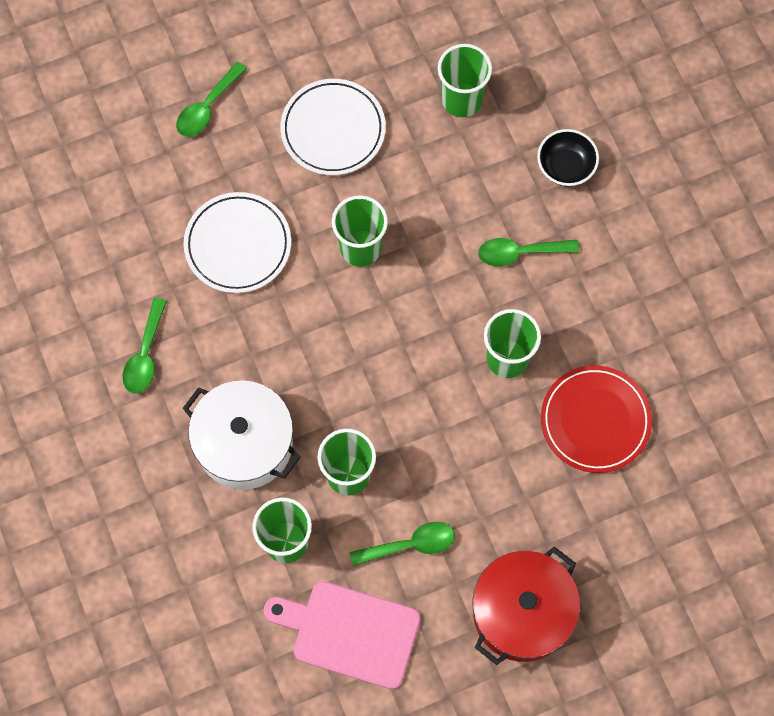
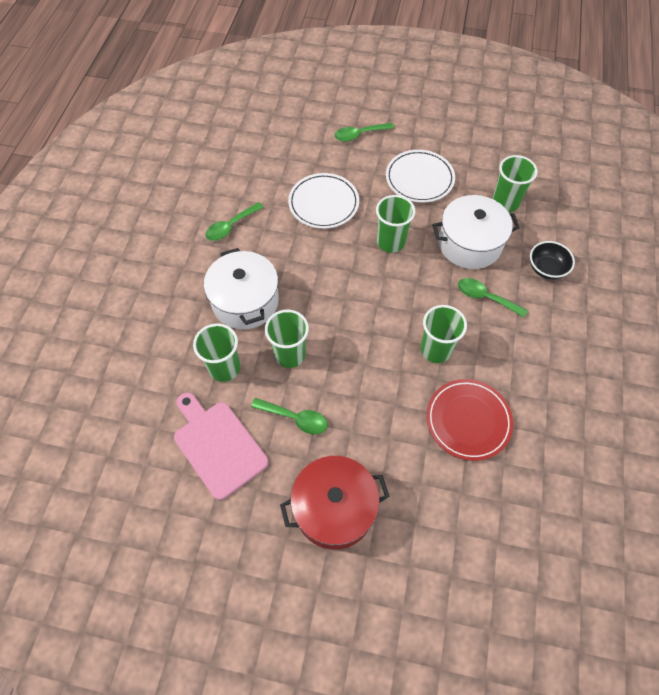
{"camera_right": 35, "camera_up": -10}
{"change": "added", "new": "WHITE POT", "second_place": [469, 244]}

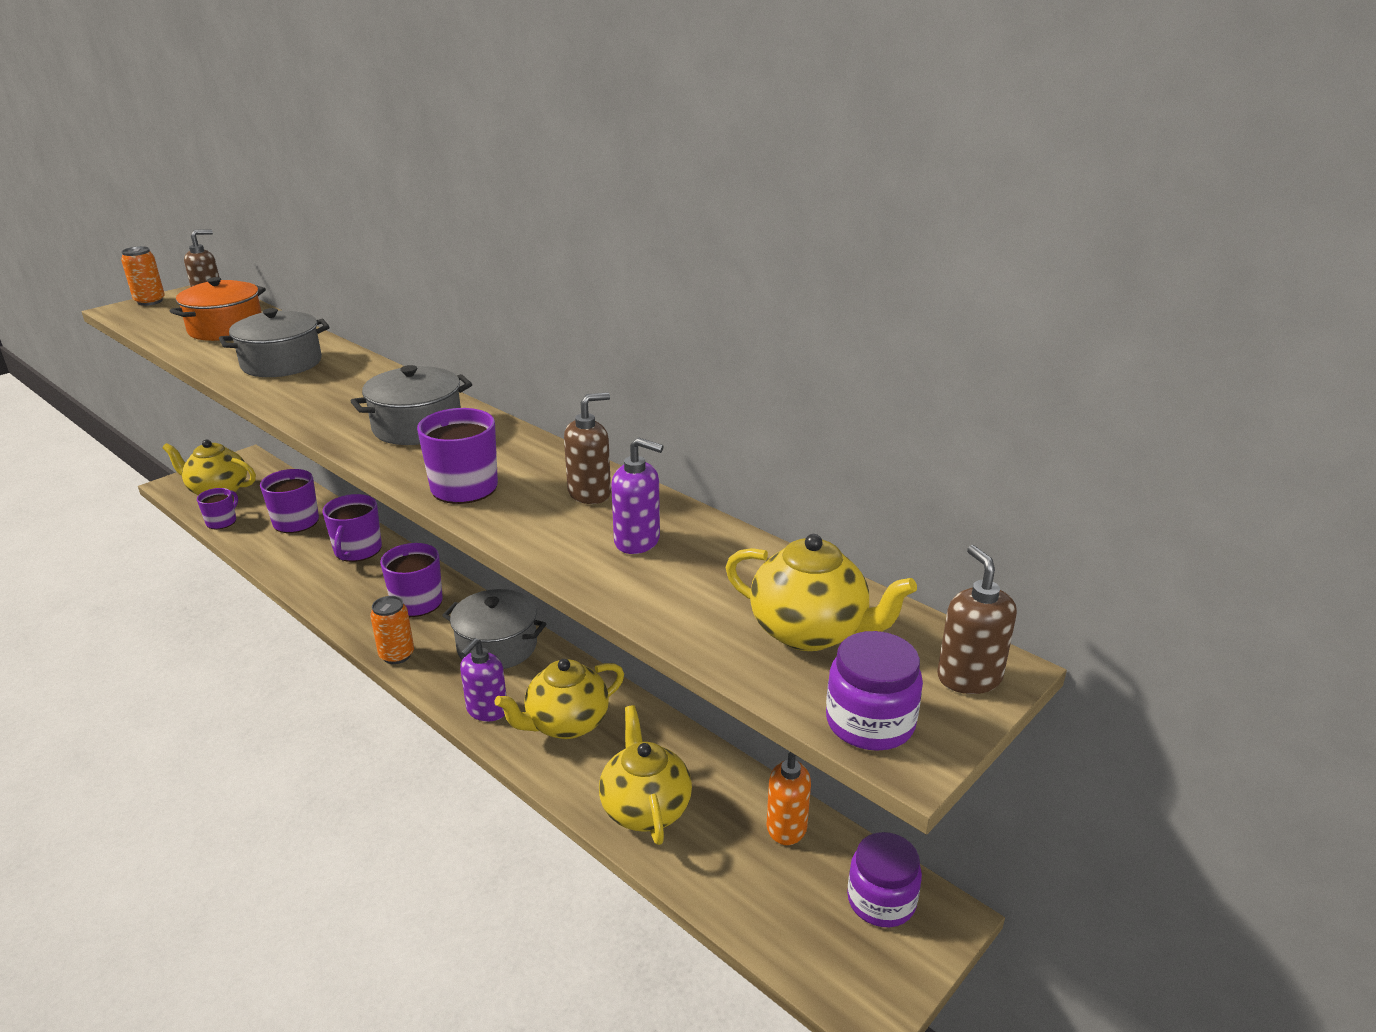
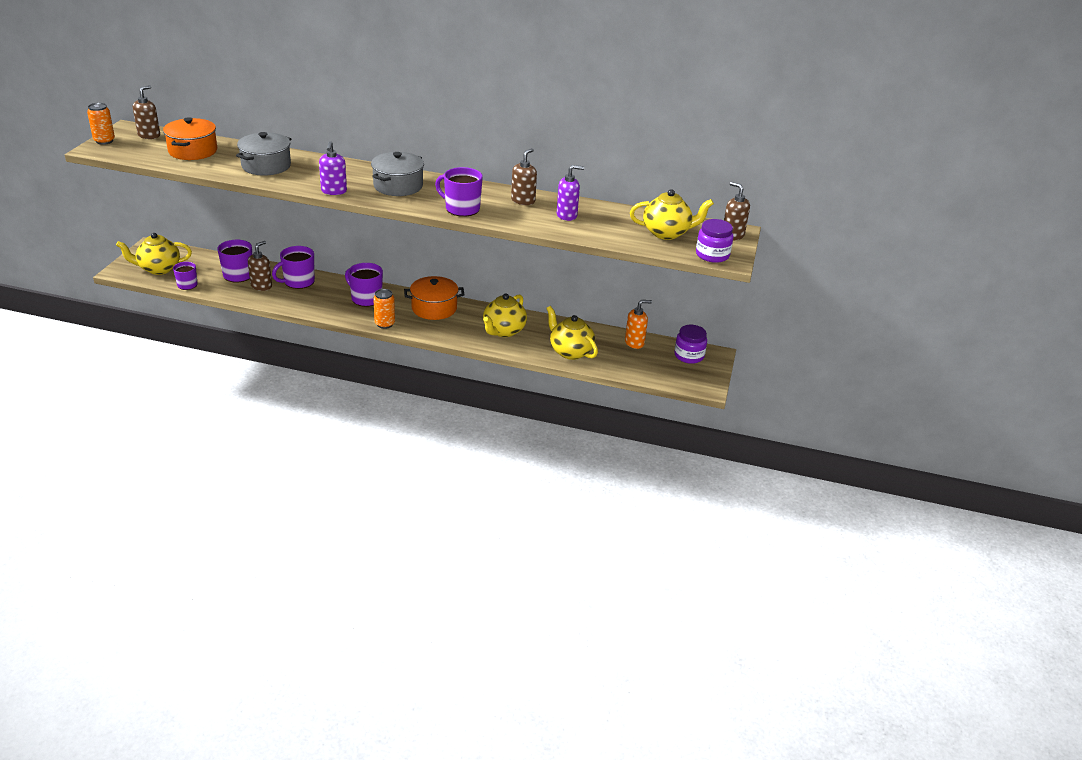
{"camera_right": -30, "camera_up": 5}
{"change": "added", "new": "BROWN SOAP DISPENSER", "second_place": [261, 286]}
{"change": "turned", "old": "PURPLE MUG", "first_place": [357, 550], "second_place": [298, 282], "degrees": 75}
{"change": "moved", "old": "PURPLE SOAP DISPENSER", "first_place": [487, 710], "second_place": [334, 191]}
{"change": "recoloured", "old": "GREY POT", "new": "ORANGE POT", "first_place": [497, 646], "second_place": [434, 308]}

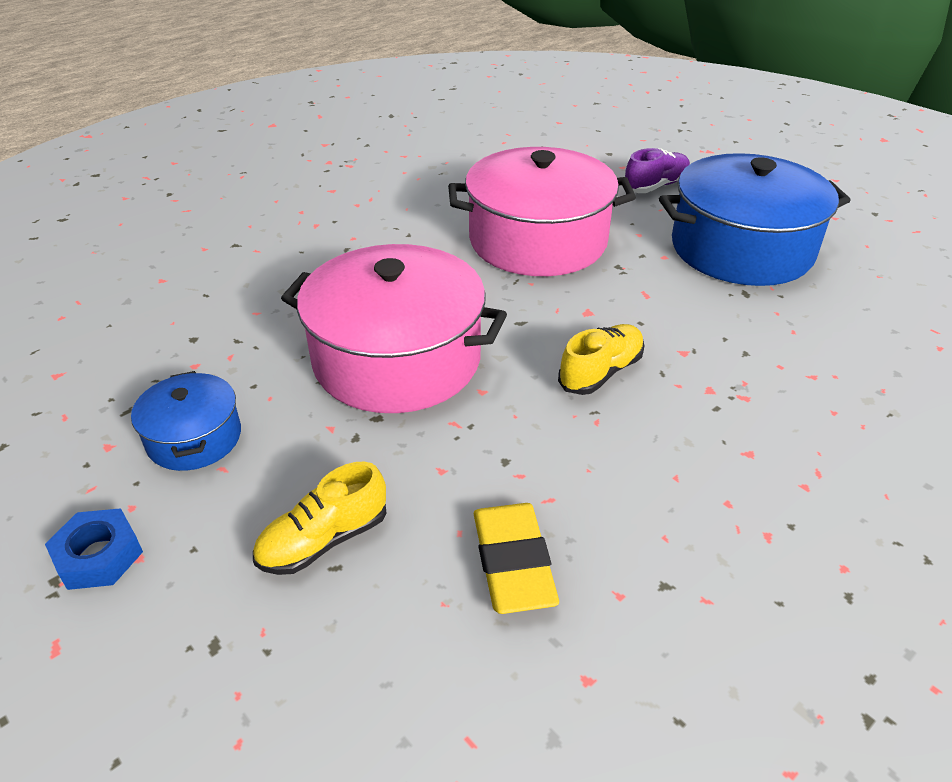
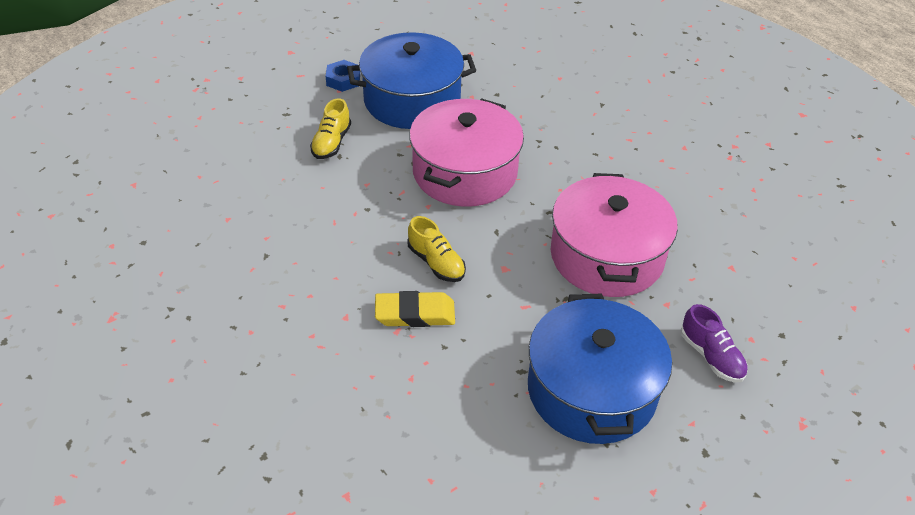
{"camera_right": 95, "camera_up": 5}
{"change": "turned", "old": "YELLOW SHOE", "first_place": [323, 540], "second_place": [331, 143], "degrees": -135}
{"change": "resized", "old": "BLUE POT", "first_place": [194, 438], "second_place": [412, 100], "factor": 2.01}
{"change": "moved", "old": "YELLOW ERASER", "first_place": [513, 562], "second_place": [415, 314]}

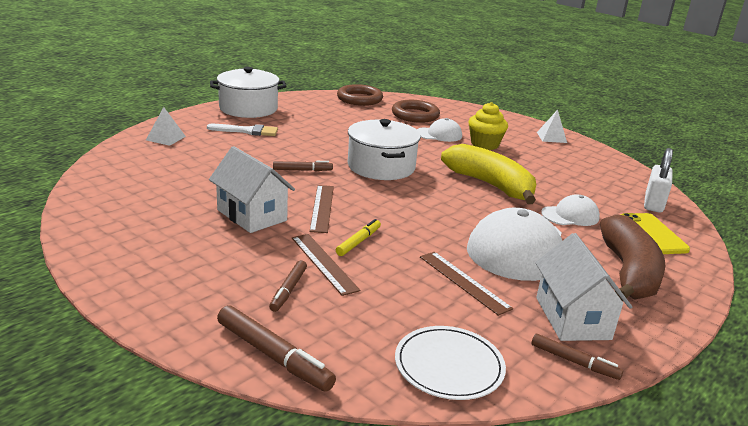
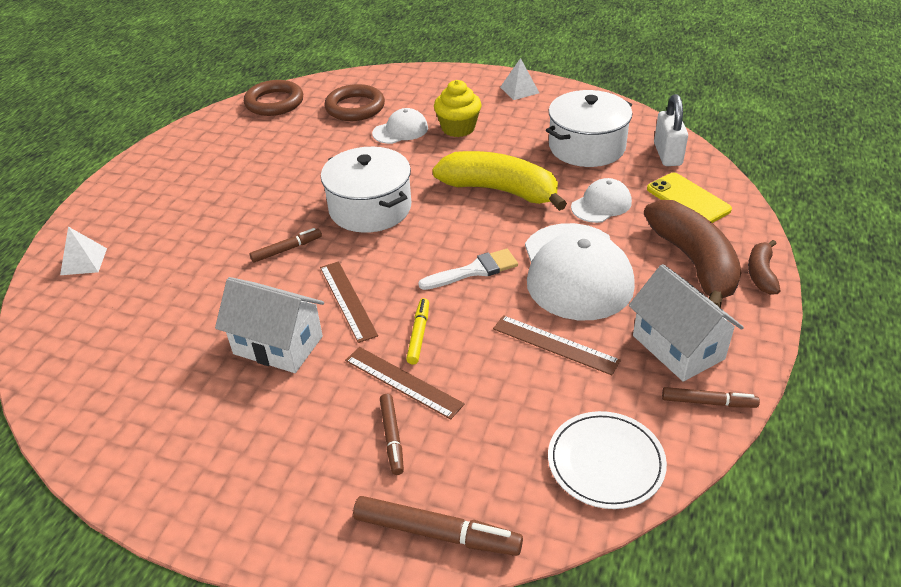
{"camera_right": -20, "camera_up": 15}
{"change": "moved", "old": "WHITE BRUSH", "first_place": [247, 131], "second_place": [474, 270]}
{"change": "moved", "old": "WHITE POT", "first_place": [248, 108], "second_place": [586, 147]}
{"change": "added", "new": "BROWN BANANA", "second_place": [761, 274]}

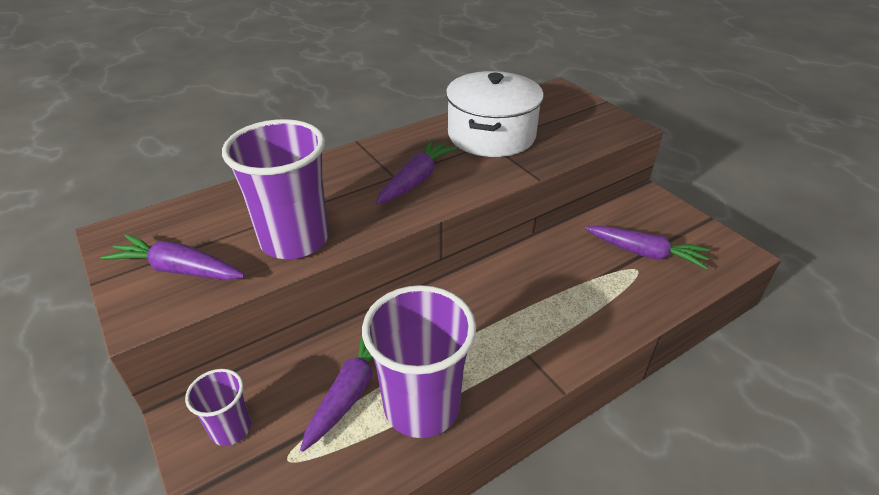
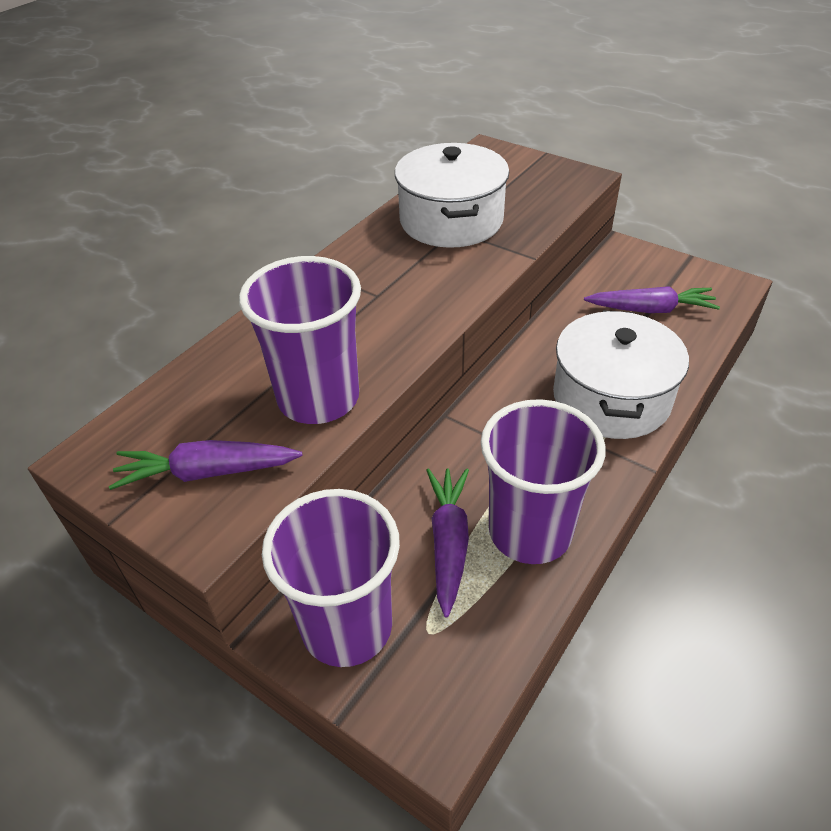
{"camera_right": -20, "camera_up": 5}
{"change": "resized", "old": "PURPLE CUP", "first_place": [231, 429], "second_place": [347, 626], "factor": 1.96}
{"change": "added", "new": "WHITE POT", "second_place": [611, 398]}
{"change": "removed", "old": "PURPLE CARROT", "first_place": [416, 180]}

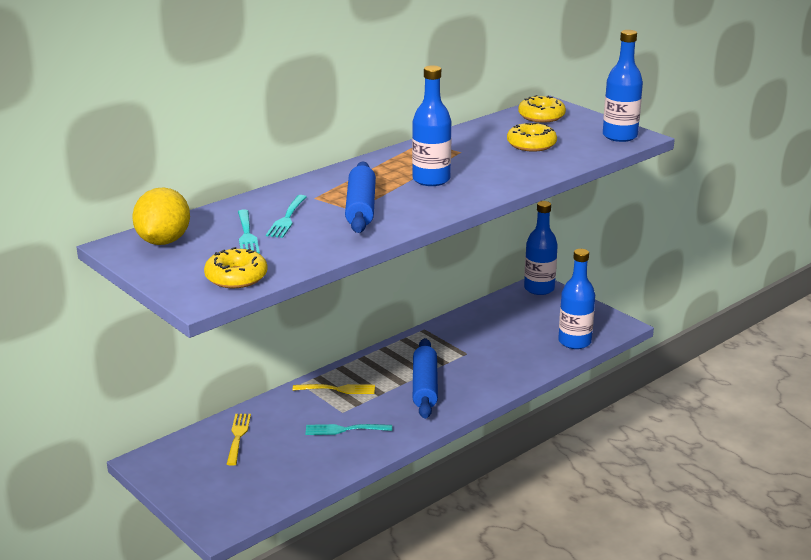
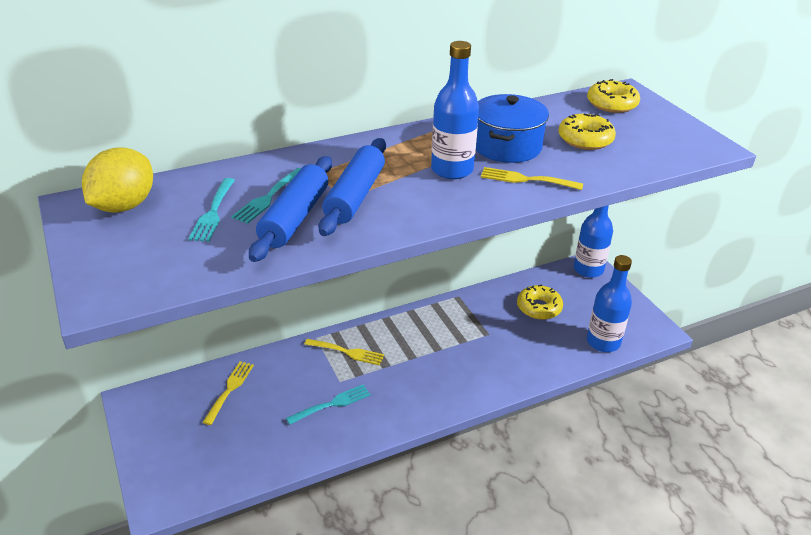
{"camera_right": 15, "camera_up": 10}
{"change": "moved", "old": "BLUE ROLLING PIN", "first_place": [425, 386], "second_place": [295, 218]}
{"change": "turned", "old": "TURQUOISE FORK", "first_place": [344, 429], "second_place": [332, 404], "degrees": 135}
{"change": "added", "new": "BLUE POT", "second_place": [507, 146]}
{"change": "added", "new": "YELLOW FORK", "second_place": [526, 179]}
{"change": "moved", "old": "YELLOW DONUT", "first_place": [236, 277], "second_place": [539, 308]}
{"change": "removed", "old": "BLUE BOTTLE", "first_place": [619, 136]}

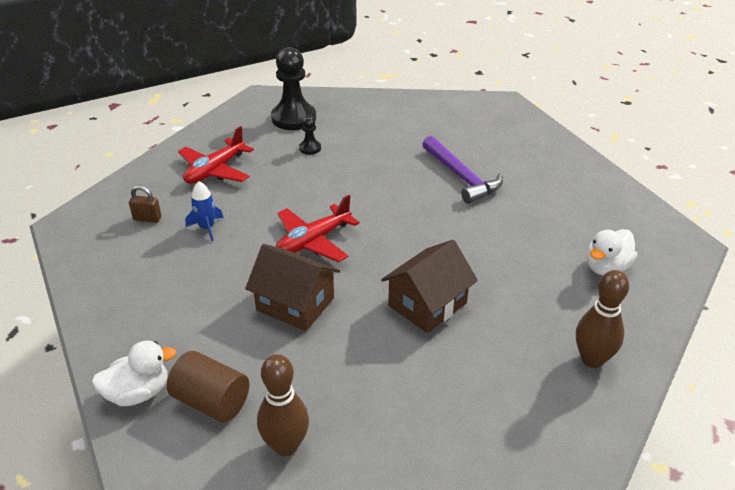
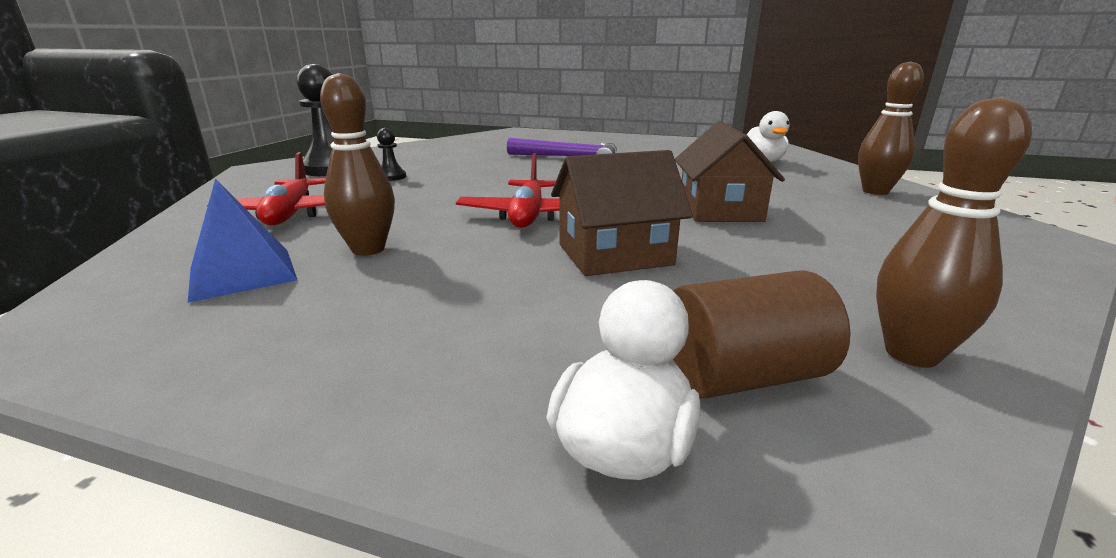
{"camera_right": -45, "camera_up": -15}
{"change": "replaced", "old": "BROWN PADLOCK", "new": "BLUE PYRAMID", "first_place": [147, 218], "second_place": [242, 273]}
{"change": "replaced", "old": "BLUE ROCKET", "new": "BROWN BOWLING PIN", "first_place": [207, 228], "second_place": [368, 249]}

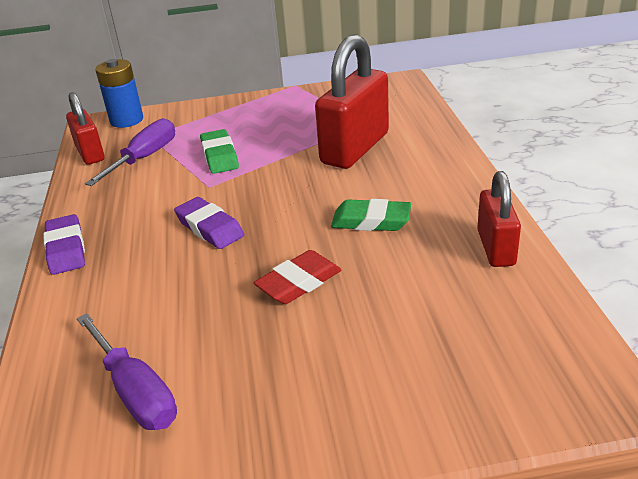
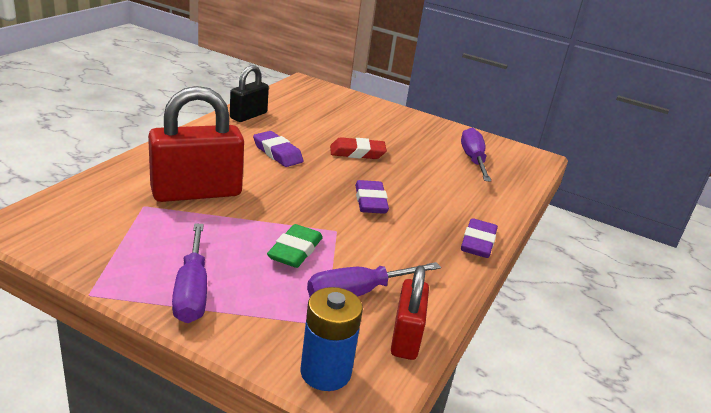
{"camera_right": -150, "camera_up": -5}
{"change": "added", "new": "PURPLE SCREWDRIVER", "second_place": [192, 291]}
{"change": "recoloured", "old": "RED PADLOCK", "new": "BLACK PADLOCK", "first_place": [496, 248], "second_place": [248, 116]}
{"change": "recoloured", "old": "GREEN ERASER", "new": "PURPLE ERASER", "first_place": [371, 221], "second_place": [277, 153]}

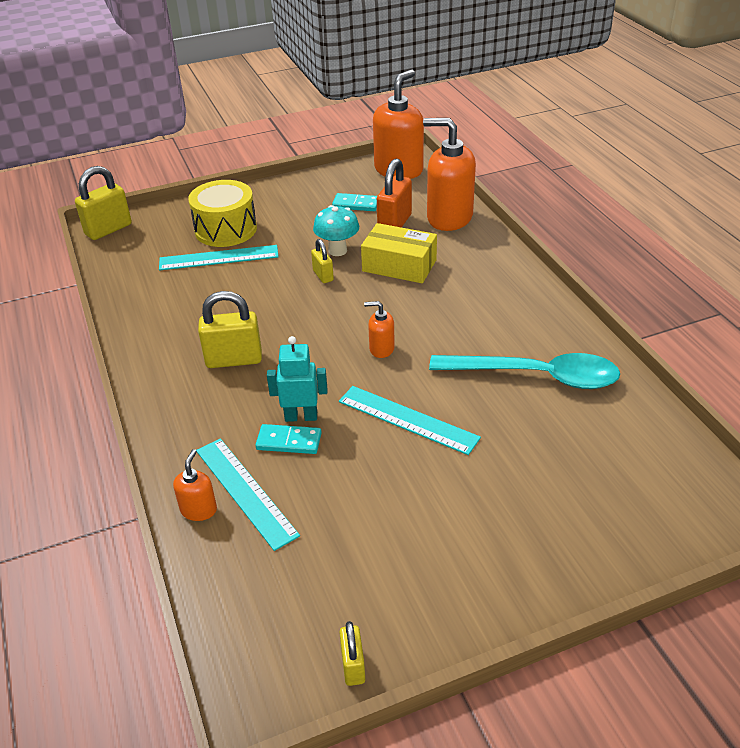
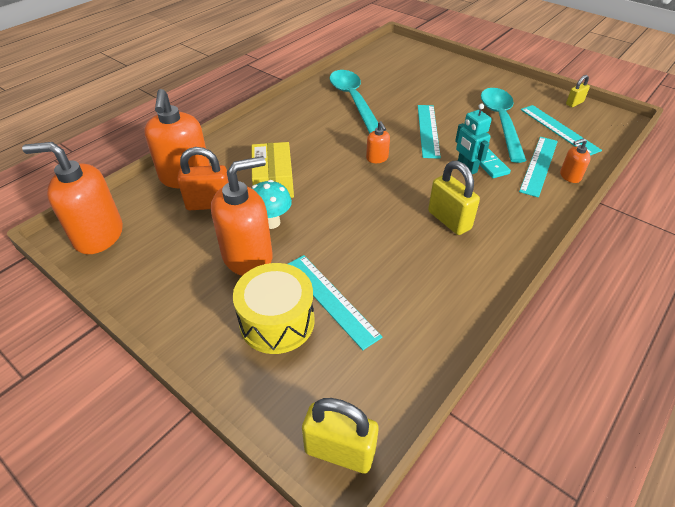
{"camera_right": -120, "camera_up": 5}
{"change": "added", "new": "ORANGE SOAP DISPENSER", "second_place": [248, 256]}
{"change": "added", "new": "TURQUOISE SPOON", "second_place": [501, 122]}
{"change": "added", "new": "TURQUOISE RULER", "second_place": [559, 129]}
{"change": "removed", "old": "YELLOW PADLOCK", "first_place": [323, 276]}
{"change": "removed", "old": "TURQUOISE DOMINO", "first_place": [356, 204]}

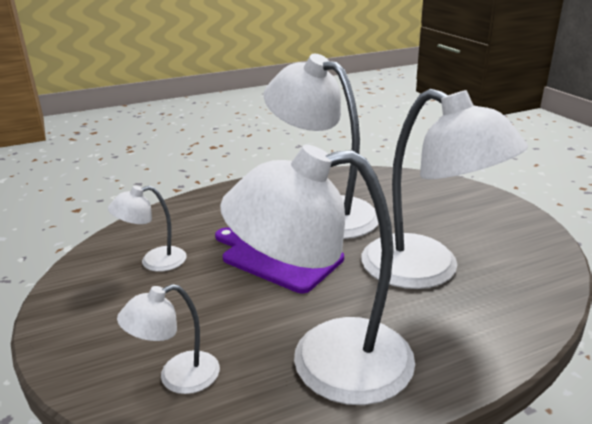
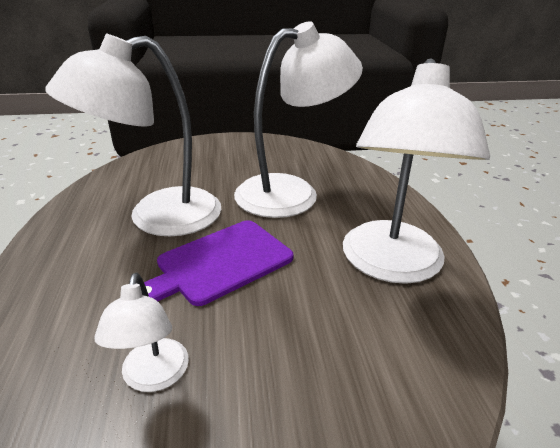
{"camera_right": -75, "camera_up": 5}
{"change": "removed", "old": "WHITE LAMP", "first_place": [177, 377]}

